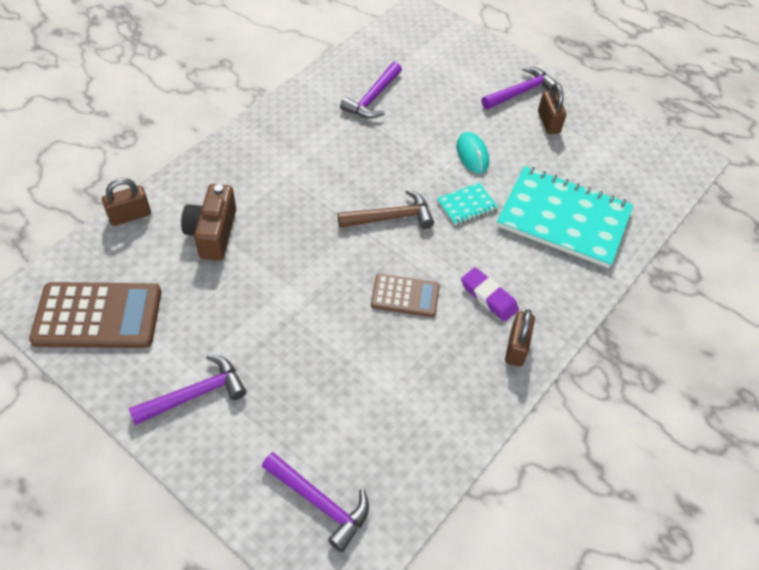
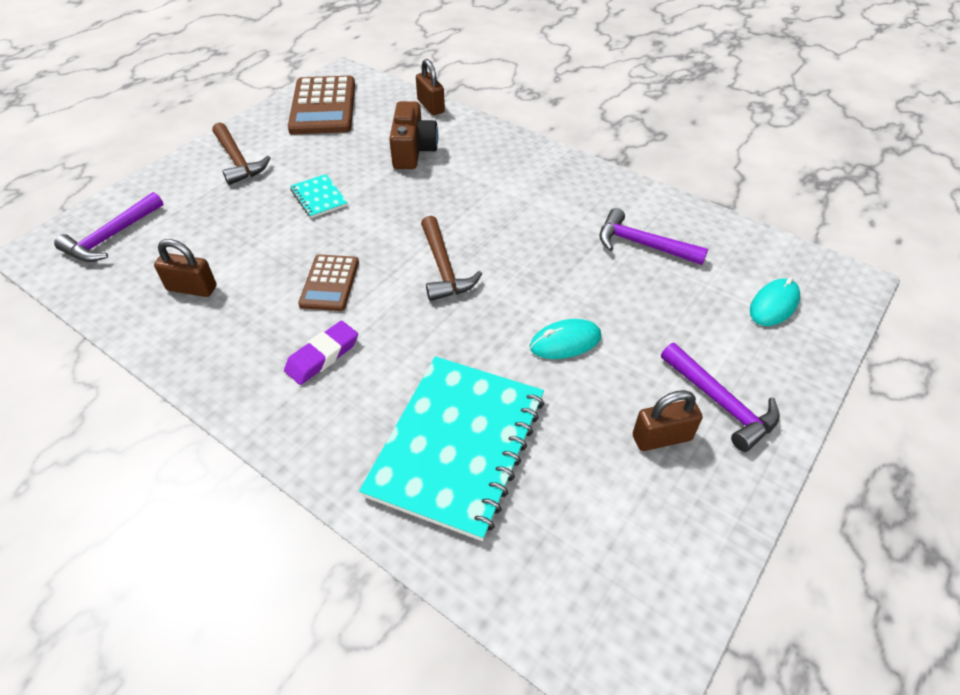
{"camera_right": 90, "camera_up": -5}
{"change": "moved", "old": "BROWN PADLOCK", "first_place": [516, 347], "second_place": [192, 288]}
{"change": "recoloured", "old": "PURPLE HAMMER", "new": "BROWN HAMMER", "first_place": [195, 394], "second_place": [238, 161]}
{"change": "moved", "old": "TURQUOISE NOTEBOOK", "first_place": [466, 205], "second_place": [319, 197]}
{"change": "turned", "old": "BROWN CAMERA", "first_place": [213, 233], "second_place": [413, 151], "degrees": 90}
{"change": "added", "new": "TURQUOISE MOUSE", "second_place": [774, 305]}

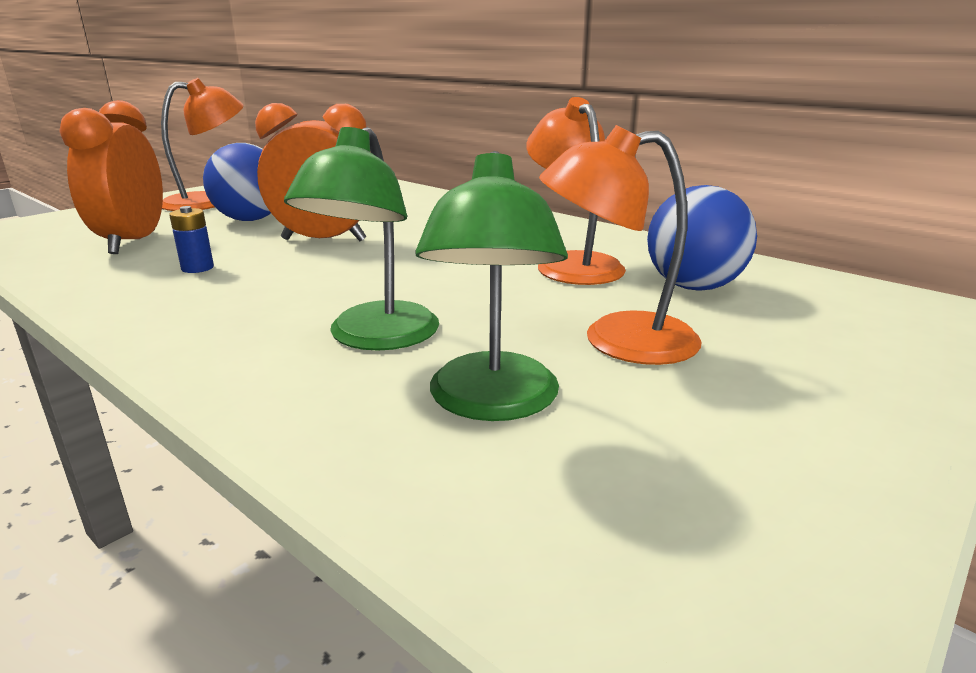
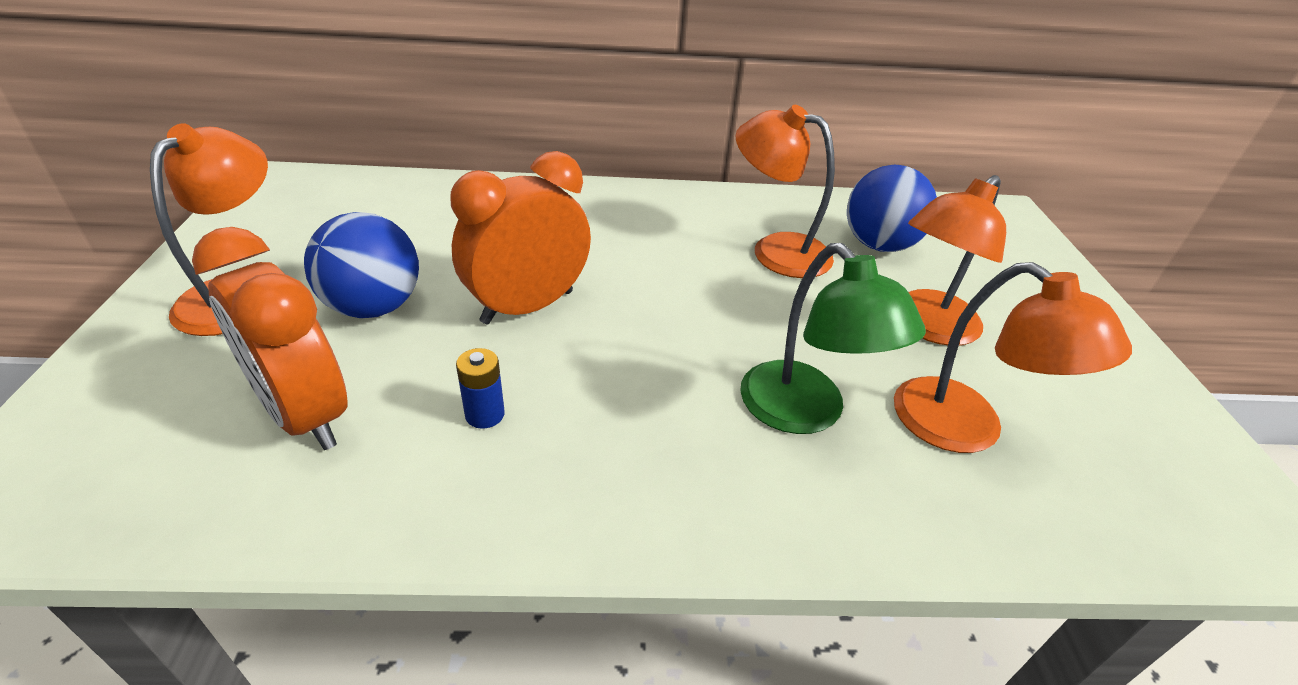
{"camera_right": -45, "camera_up": 15}
{"change": "recoloured", "old": "GREEN LAMP", "new": "ORANGE LAMP", "first_place": [492, 403], "second_place": [966, 429]}

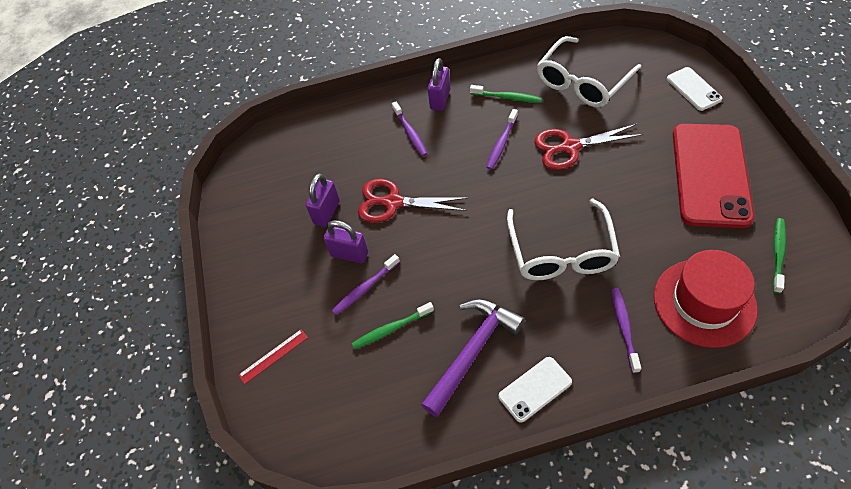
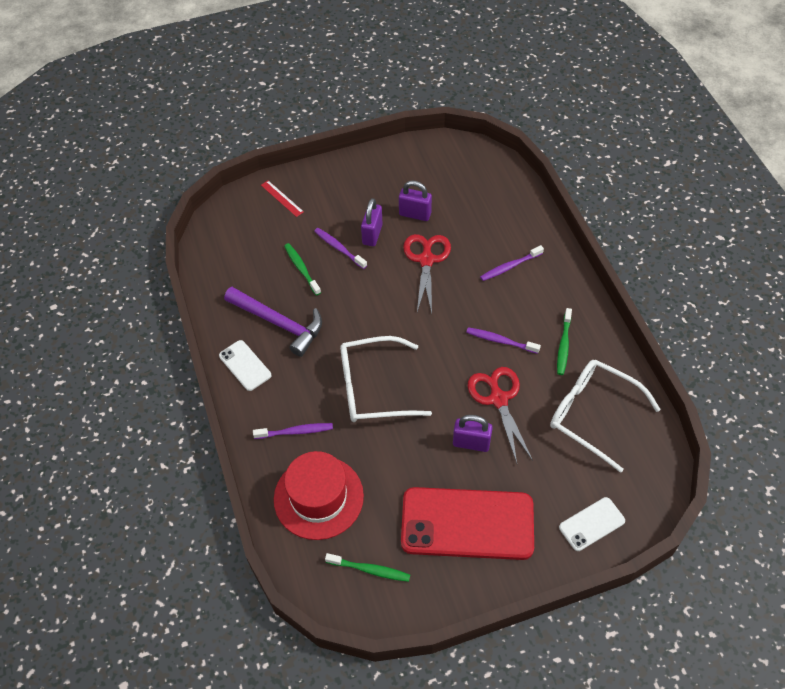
{"camera_right": 80, "camera_up": 0}
{"change": "moved", "old": "PURPLE PADLOCK", "first_place": [440, 99], "second_place": [471, 443]}

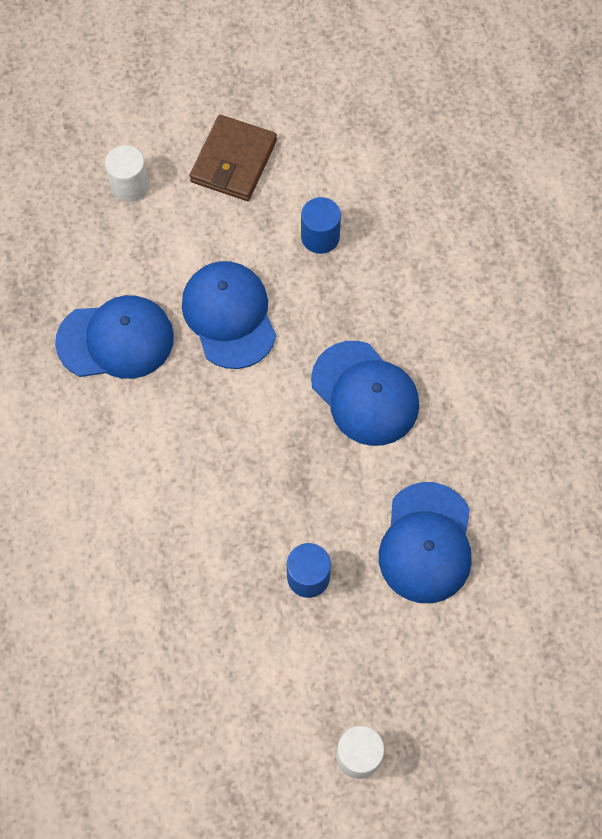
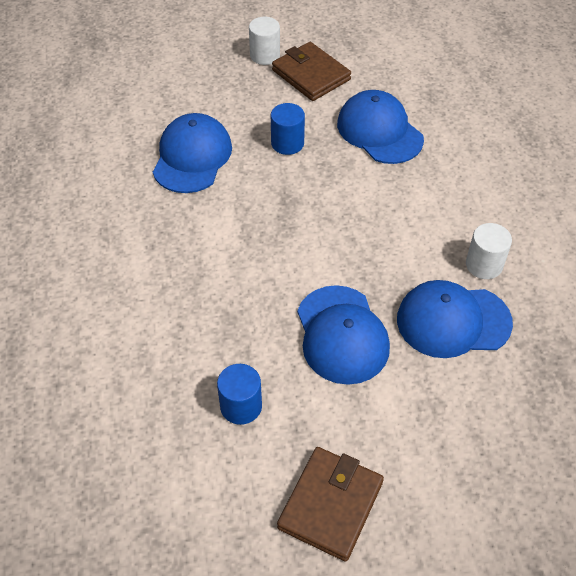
{"camera_right": -175, "camera_up": -15}
{"change": "added", "new": "BROWN WALLET", "second_place": [311, 75]}
{"change": "moved", "old": "BLUE CAP", "first_place": [365, 393], "second_place": [379, 131]}
{"change": "moved", "old": "WHITE CYLINDER", "first_place": [130, 186], "second_place": [484, 265]}

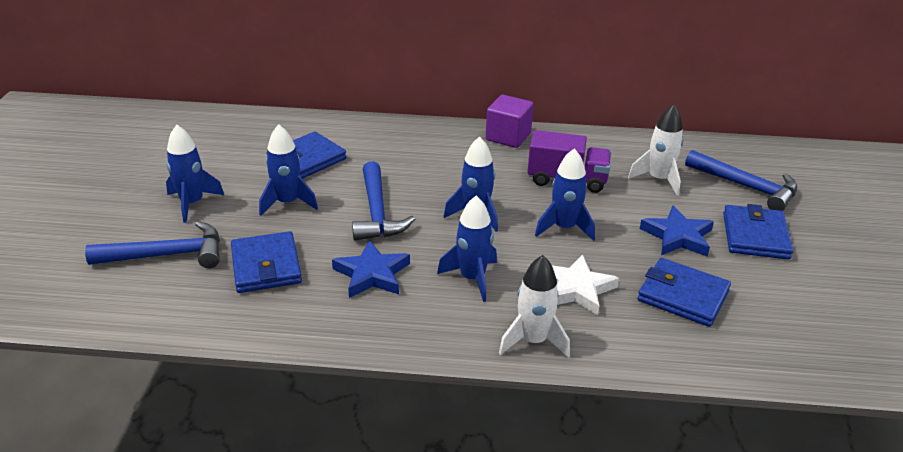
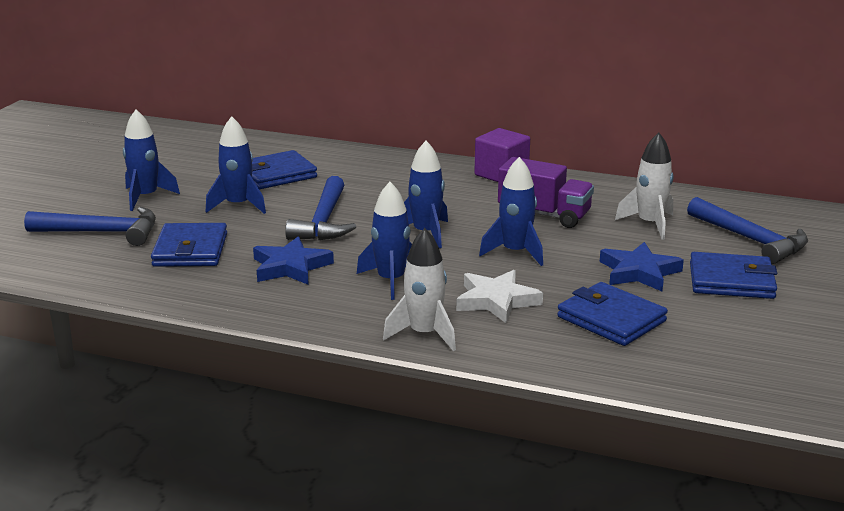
{"camera_right": 15, "camera_up": -10}
{"change": "turned", "old": "BLUE WALLET", "first_place": [755, 236], "second_place": [731, 281], "degrees": 75}

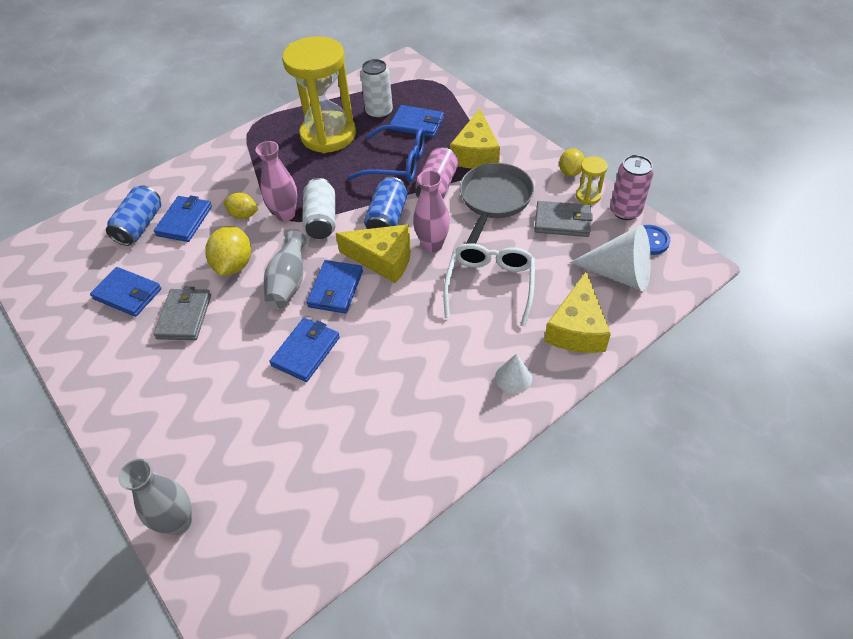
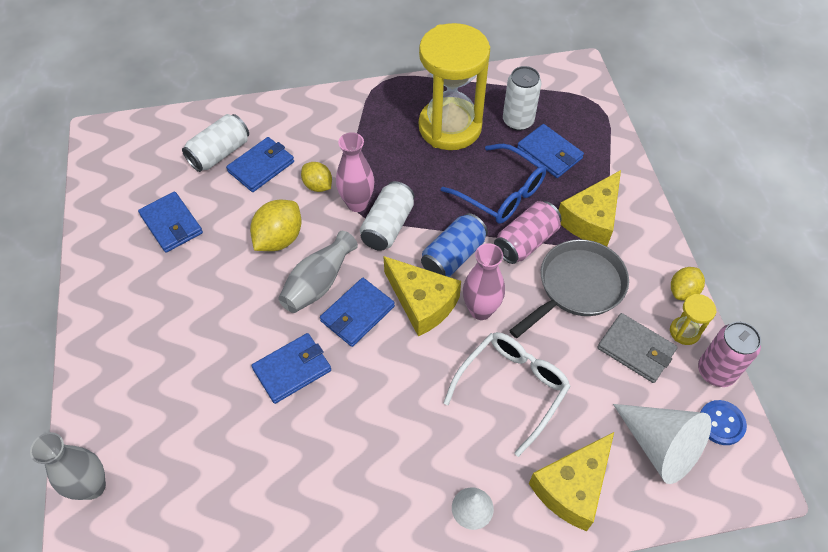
{"camera_right": 25, "camera_up": 5}
{"change": "recoloured", "old": "BLUE CAN", "new": "WHITE CAN", "first_place": [140, 226], "second_place": [219, 153]}
{"change": "removed", "old": "GREY WALLET", "first_place": [184, 316]}

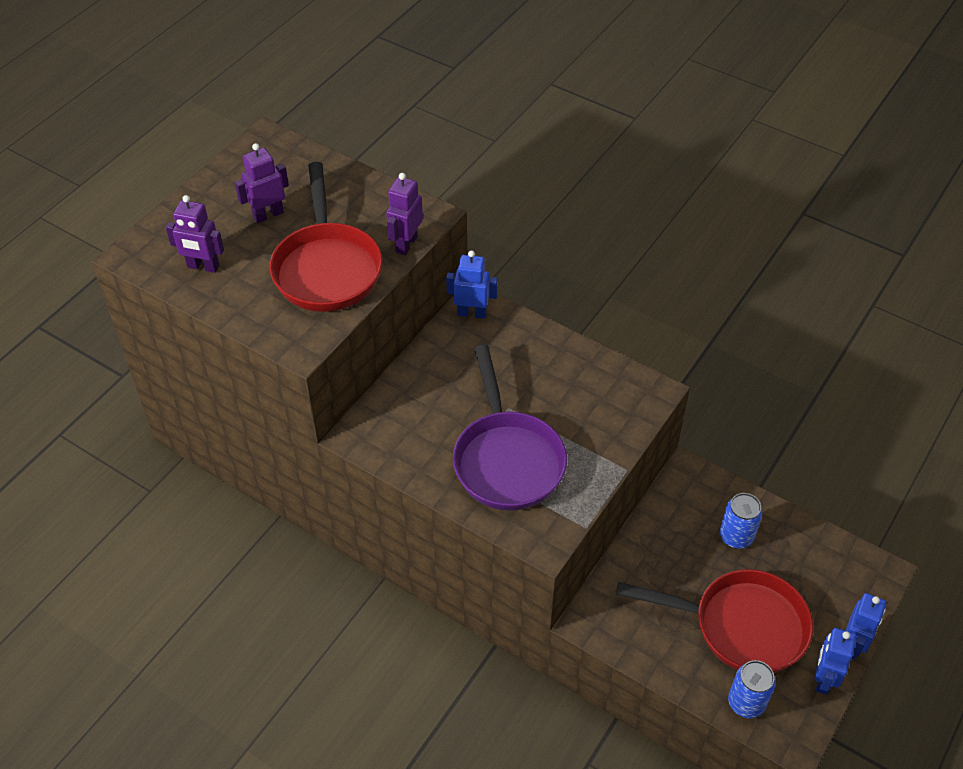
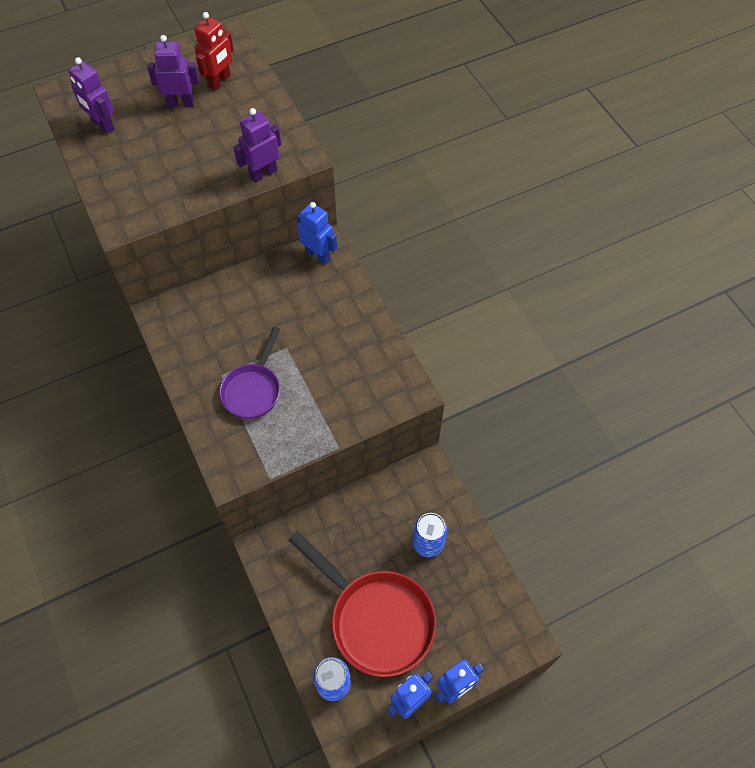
{"camera_right": 30, "camera_up": 10}
{"change": "added", "new": "RED ROBOT", "second_place": [219, 81]}
{"change": "resized", "old": "PURPLE PAN", "first_place": [507, 459], "second_place": [253, 390], "factor": 0.59}
{"change": "removed", "old": "RED PAN", "first_place": [327, 268]}

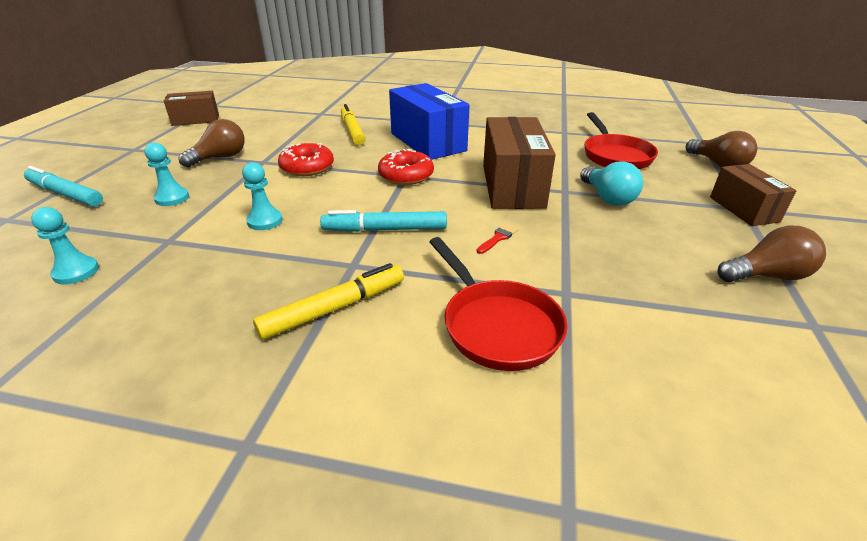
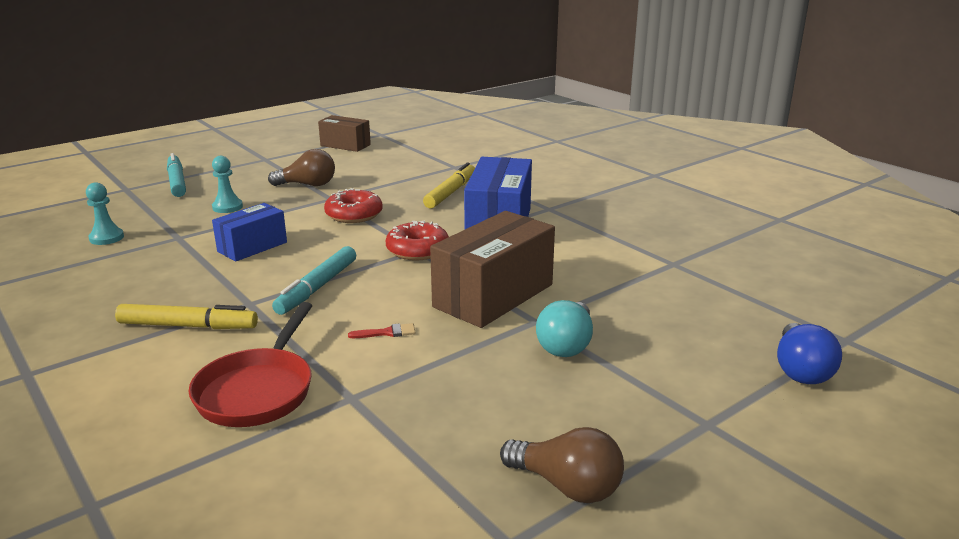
{"camera_right": 40, "camera_up": -10}
{"change": "replaced", "old": "TURQUOISE PAWN", "new": "BLUE BOX", "first_place": [265, 221], "second_place": [252, 247]}
{"change": "turned", "old": "TURQUOISE MARKER", "first_place": [385, 229], "second_place": [317, 287], "degrees": -105}
{"change": "recoloured", "old": "BROWN LIGHT BULB", "new": "BLUE LIGHT BULB", "first_place": [718, 164], "second_place": [800, 370]}
{"change": "removed", "old": "RED PAN", "first_place": [615, 155]}
{"change": "removed", "old": "BROWN BOX", "first_place": [743, 209]}

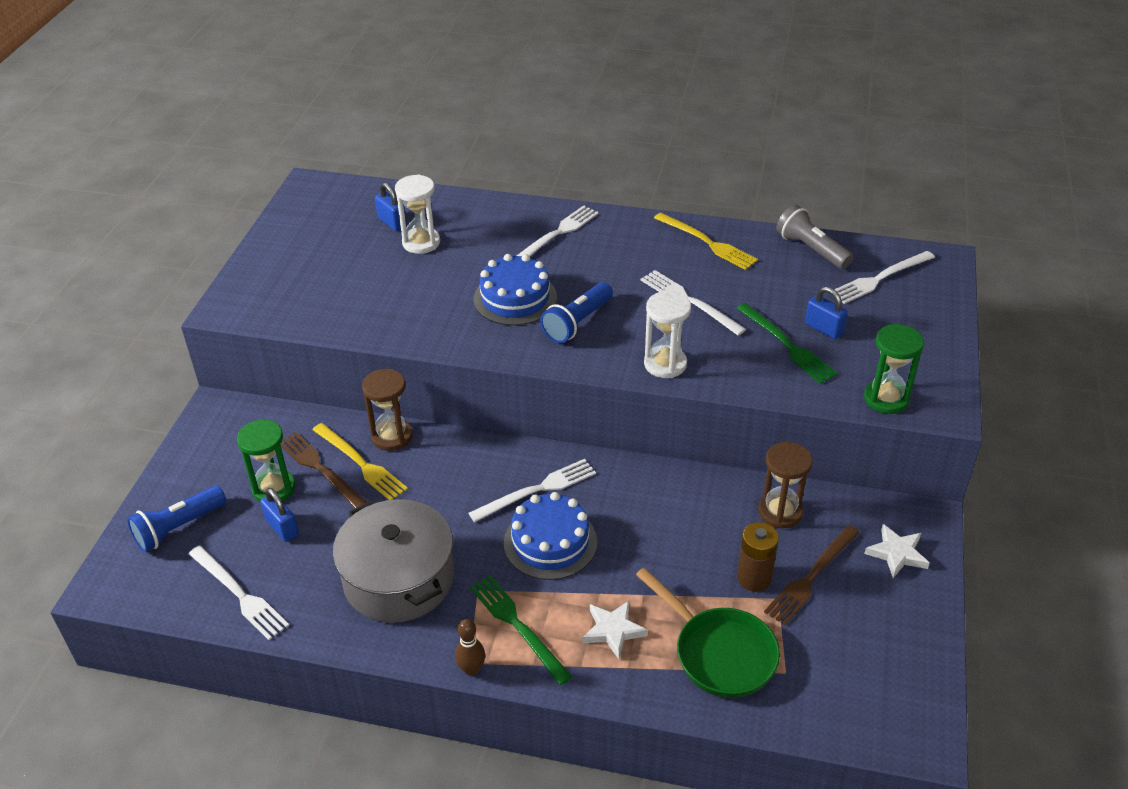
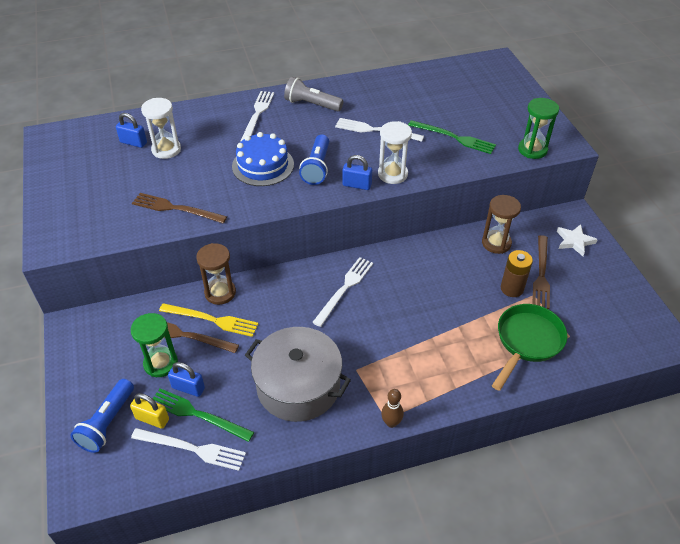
{"camera_right": -30, "camera_up": 5}
{"change": "added", "new": "YELLOW PADLOCK", "second_place": [152, 419]}
{"change": "added", "new": "BROWN FORK", "second_place": [176, 209]}
{"change": "moved", "old": "GREEN FORK", "first_place": [517, 625], "second_place": [197, 414]}
{"change": "moved", "old": "GREY FLASHLIGHT", "first_place": [811, 250], "second_place": [311, 104]}
{"change": "moved", "old": "BLUE PADLOCK", "first_place": [824, 328], "second_place": [357, 185]}
{"change": "turned", "old": "GREEN PAN", "first_place": [719, 653], "second_place": [527, 342], "degrees": -75}
{"change": "removed", "old": "BLUE CAKE", "first_place": [550, 542]}
{"change": "removed", "old": "WHITE STAR", "first_place": [613, 630]}
{"change": "removed", "old": "YELLOW FORK", "first_place": [707, 242]}
{"change": "removed", "old": "WHITE FORK", "first_place": [880, 278]}

